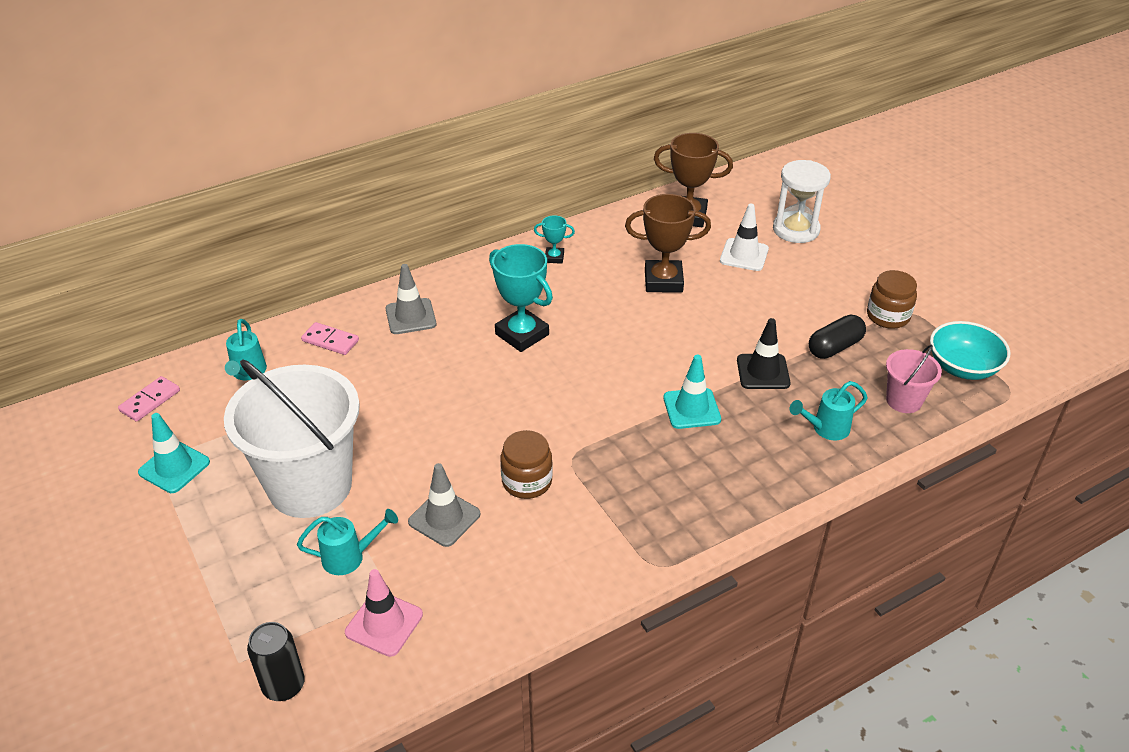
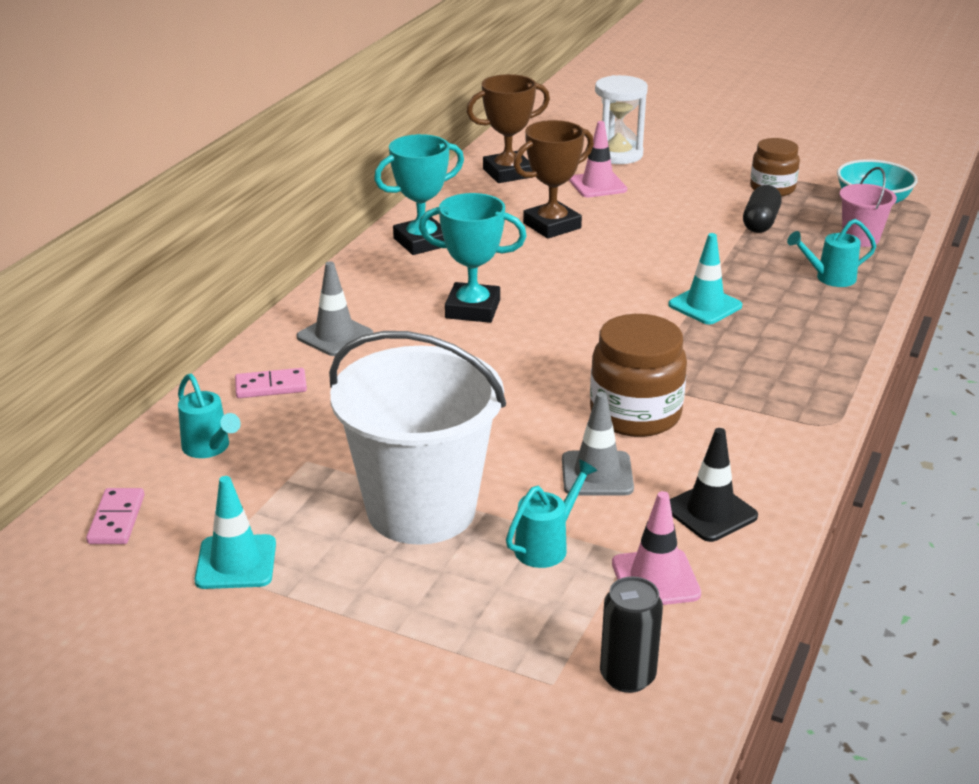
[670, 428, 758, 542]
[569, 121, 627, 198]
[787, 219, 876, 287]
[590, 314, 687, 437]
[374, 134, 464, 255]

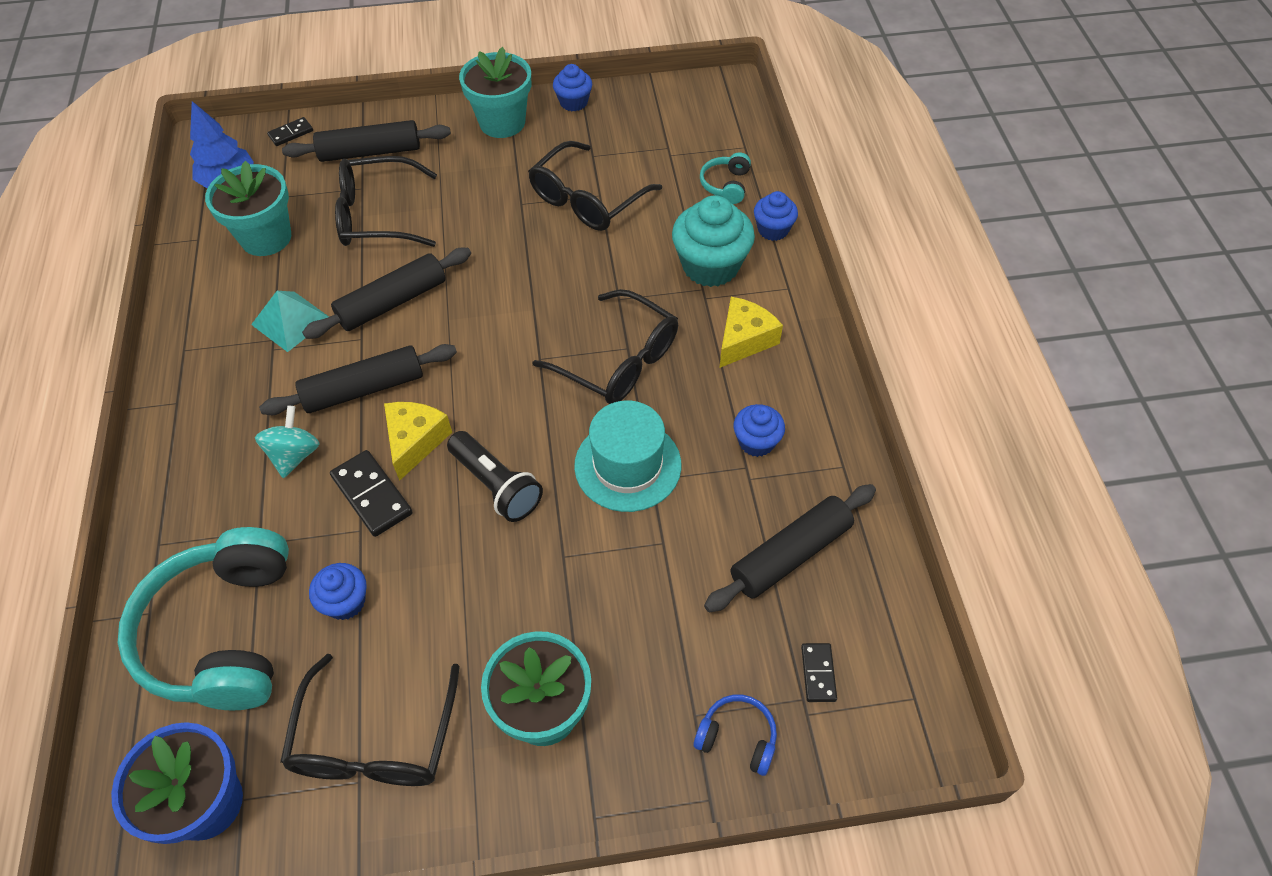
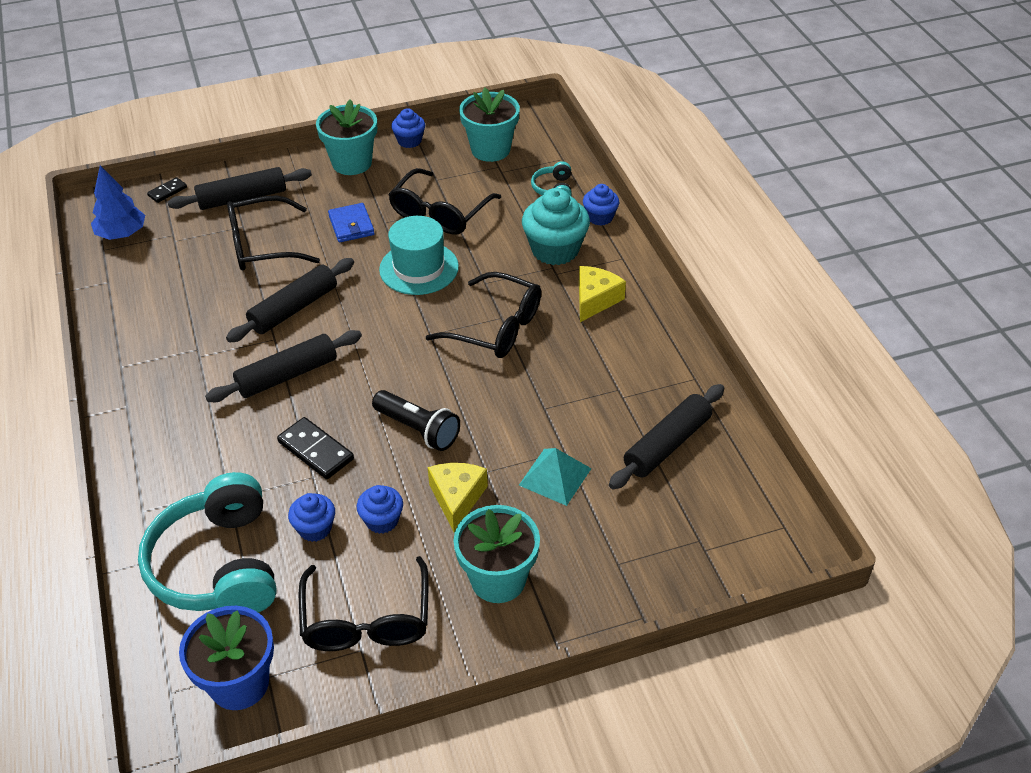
[255, 406, 320, 478] (first image)
[694, 694, 777, 776] (first image)
[801, 643, 837, 702] (first image)
[328, 203, 375, 242]
[459, 88, 520, 162]
[519, 448, 592, 506]
[428, 463, 488, 532]
[379, 216, 459, 295]
[357, 485, 403, 534]

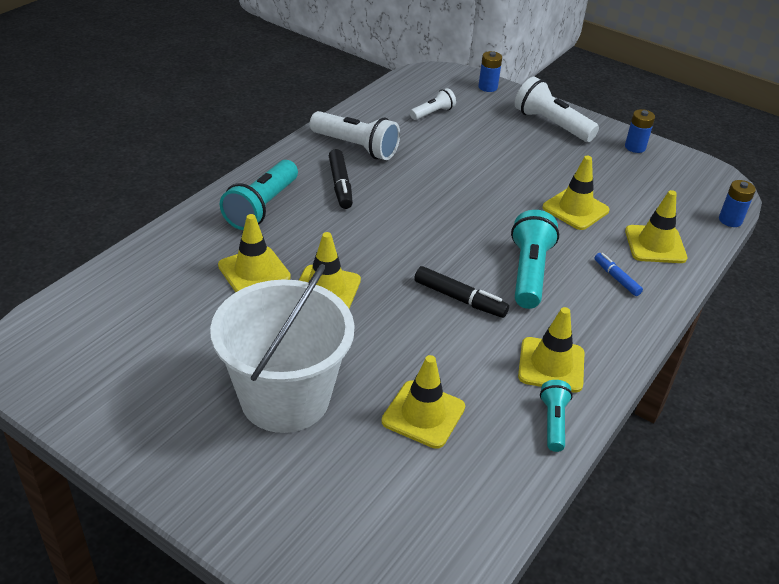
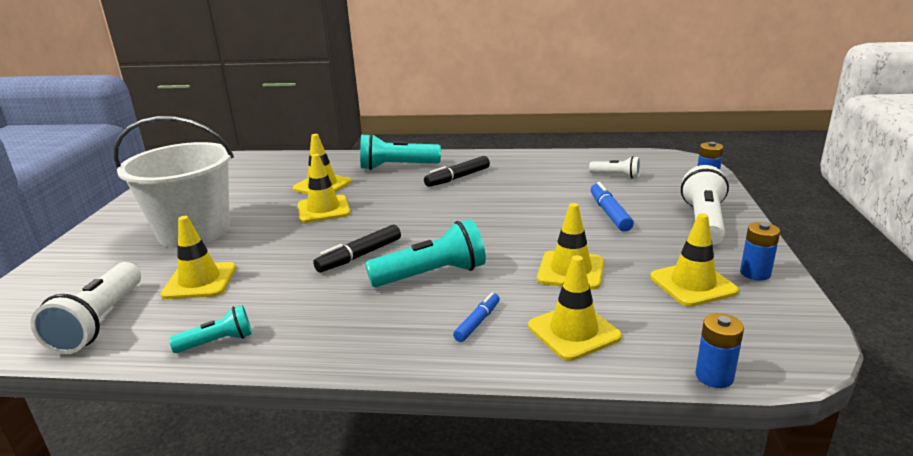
[591, 182, 634, 232]
[30, 262, 141, 354]
[650, 213, 739, 307]
[313, 225, 401, 272]

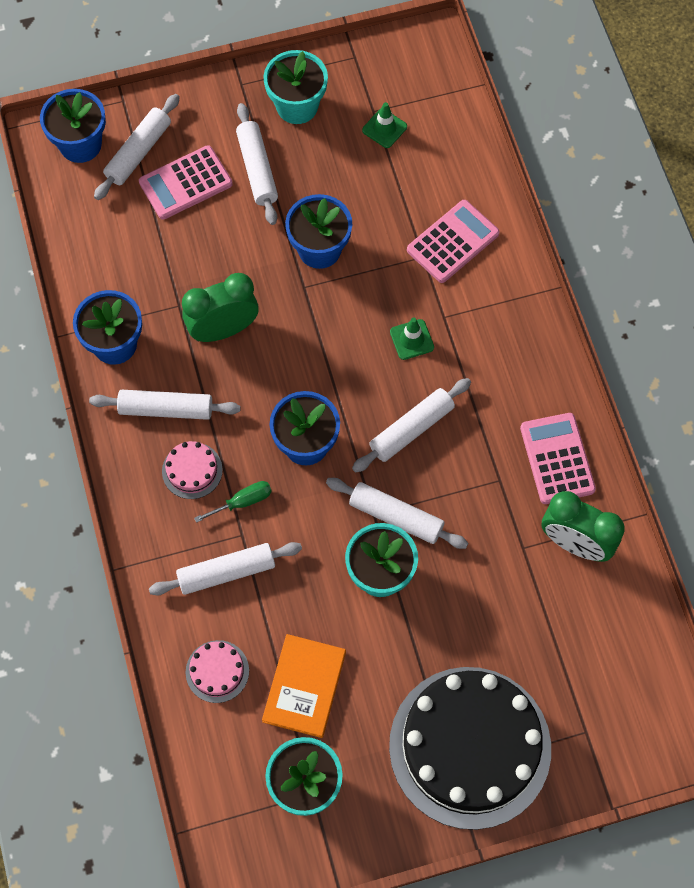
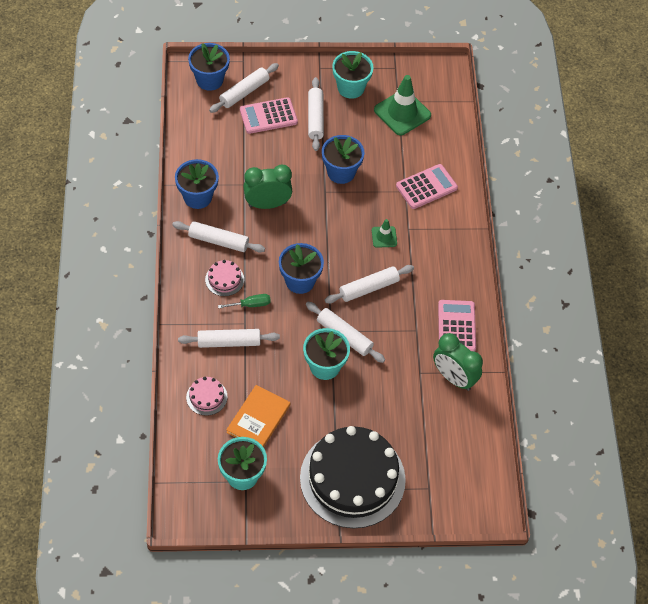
[374, 75, 431, 135]

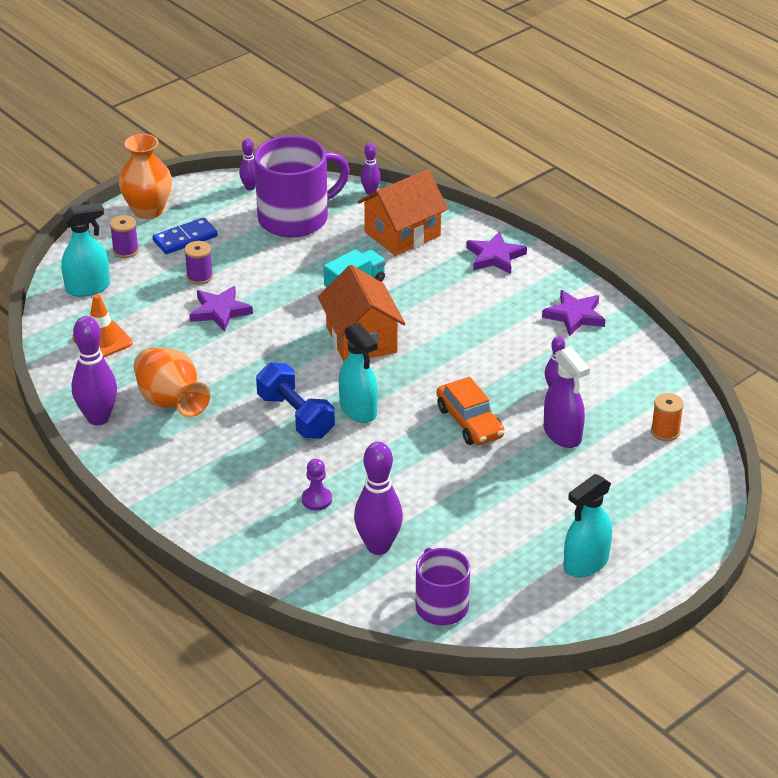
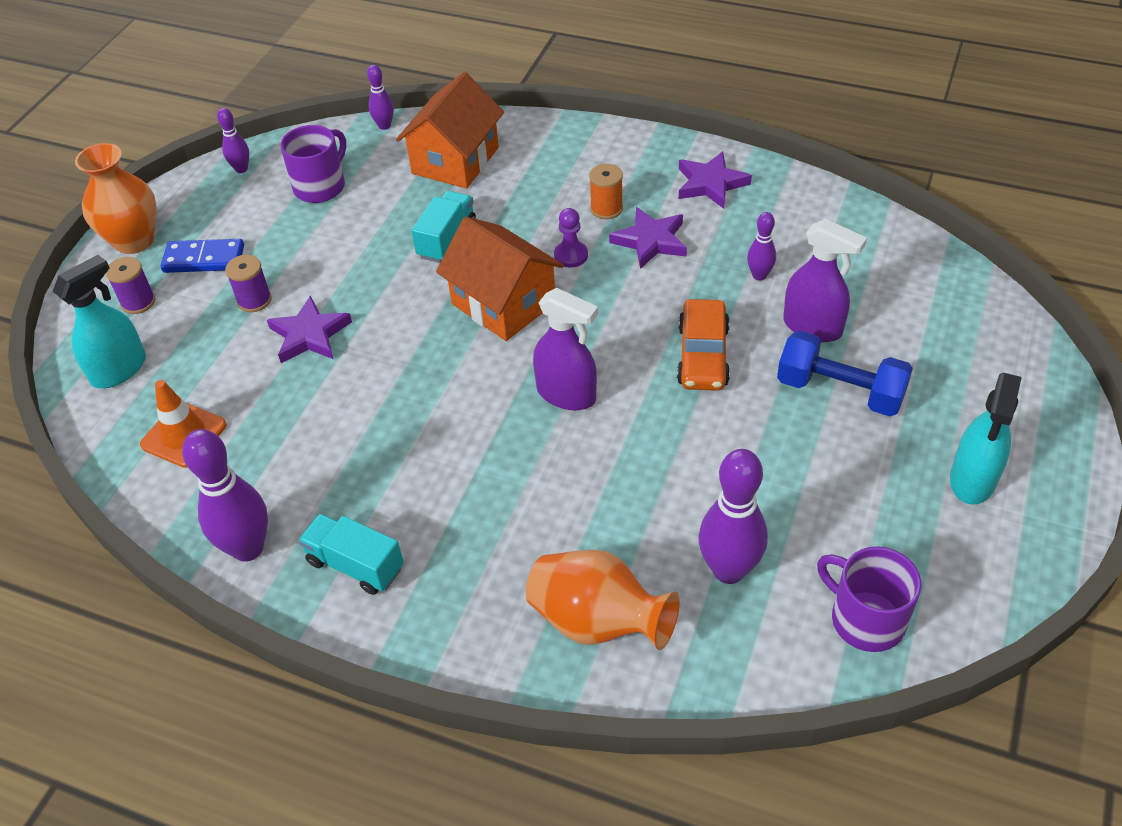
[298, 514, 404, 595]
[526, 550, 680, 650]
[777, 331, 913, 416]
[554, 208, 588, 268]
[609, 207, 687, 269]
[589, 164, 623, 219]
[533, 288, 598, 410]
[160, 239, 244, 273]
[677, 299, 730, 391]
[280, 125, 346, 203]

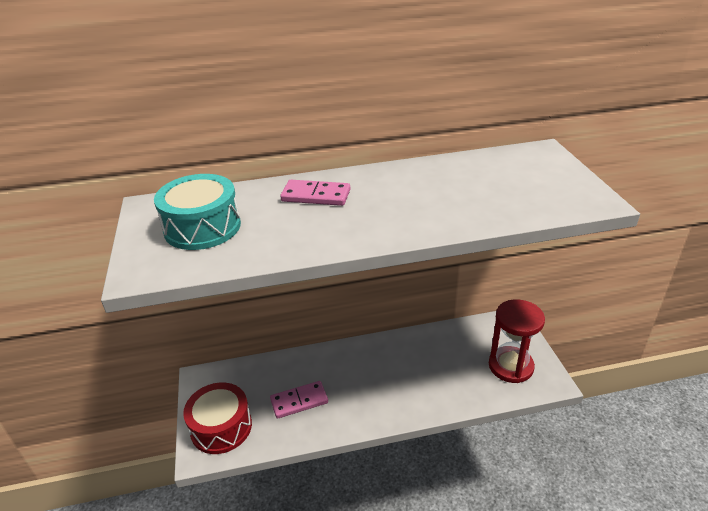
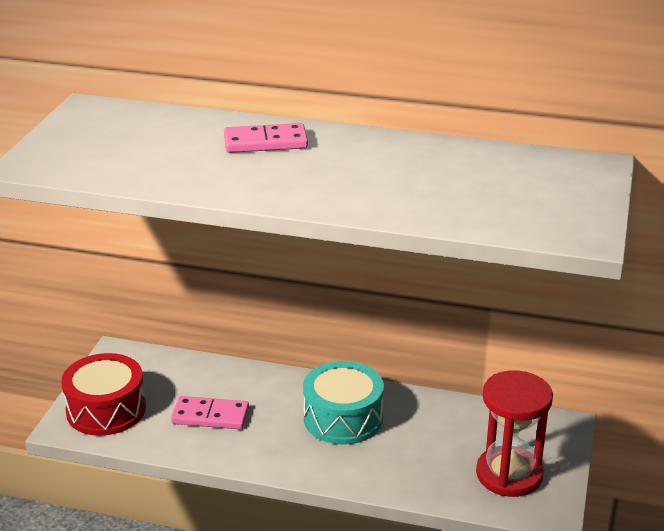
[303, 361, 384, 445]
[224, 123, 308, 153]

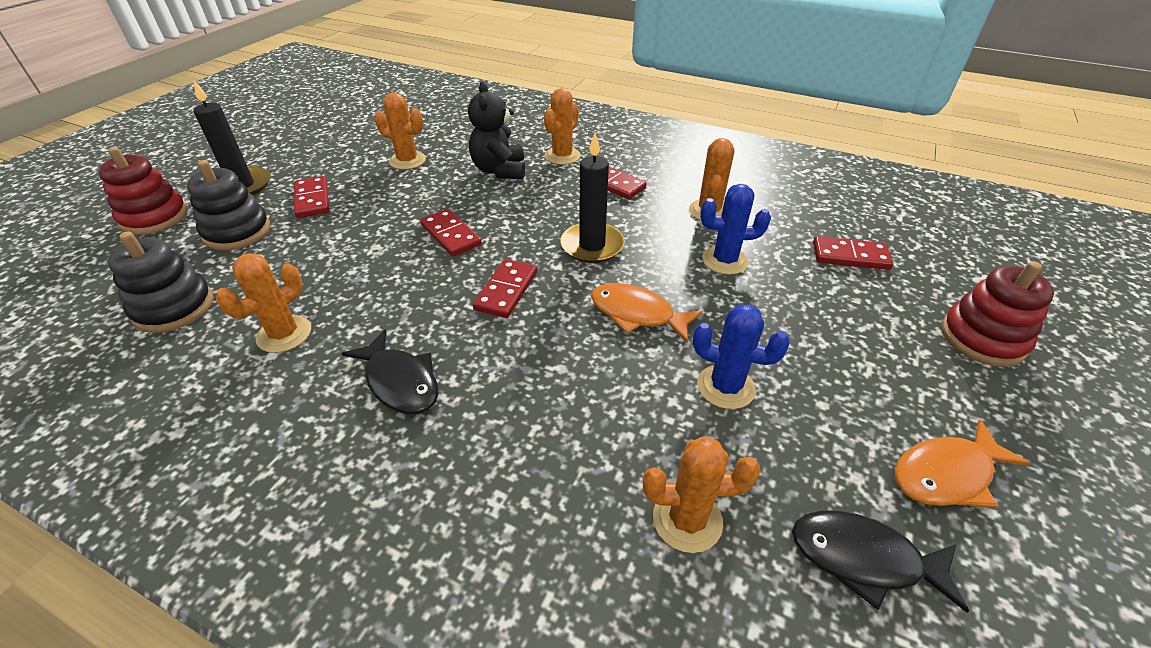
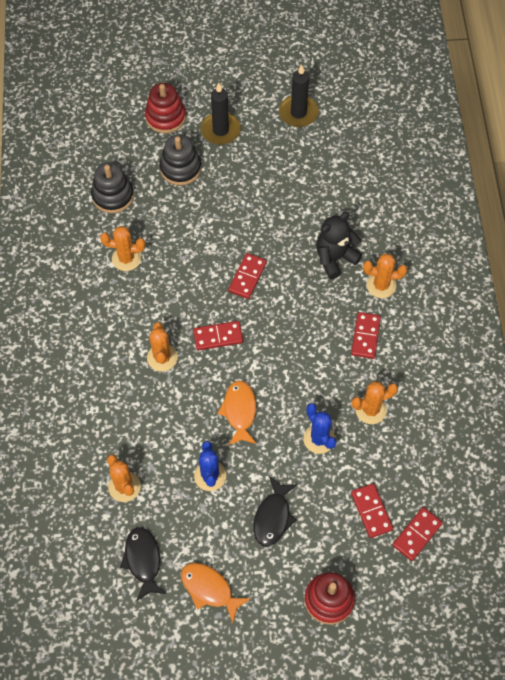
[392, 507, 443, 561]
[253, 476, 297, 547]
[147, 322, 178, 371]
[279, 64, 319, 127]

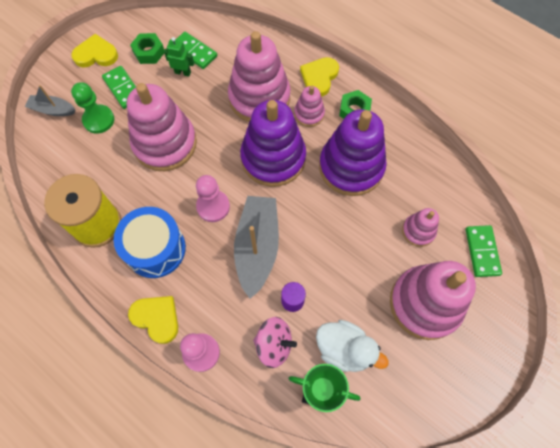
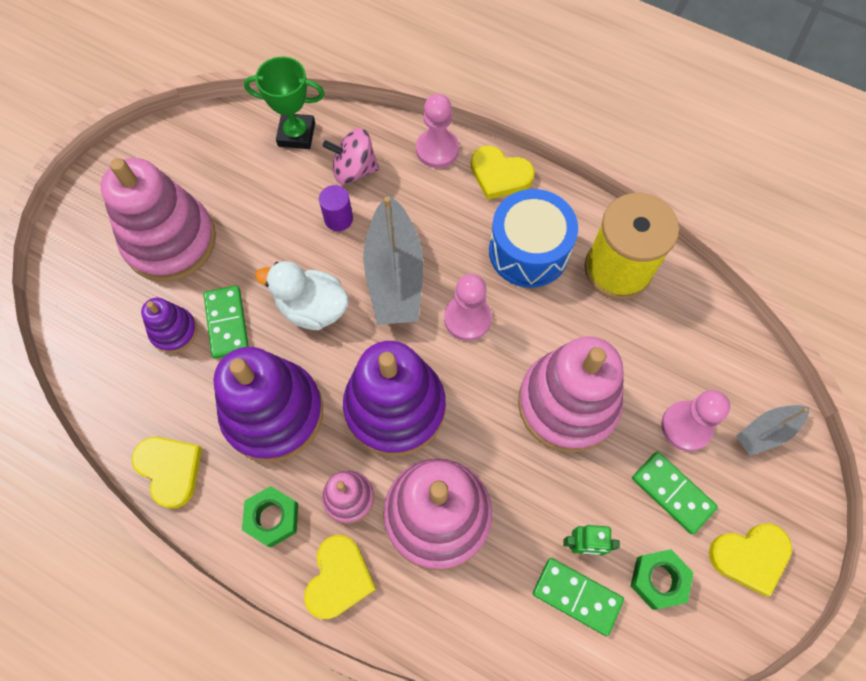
[132, 437, 202, 509]
[255, 261, 349, 330]
[204, 285, 249, 359]
[661, 390, 730, 451]
[141, 298, 197, 353]
[736, 405, 810, 456]

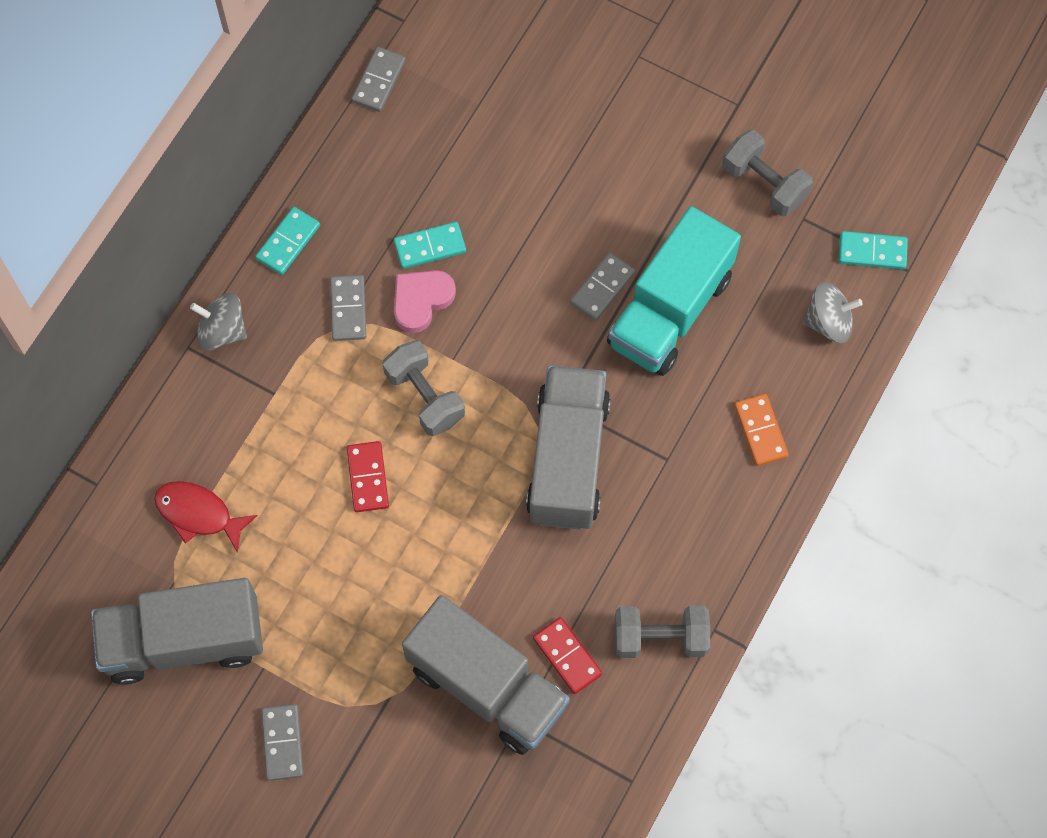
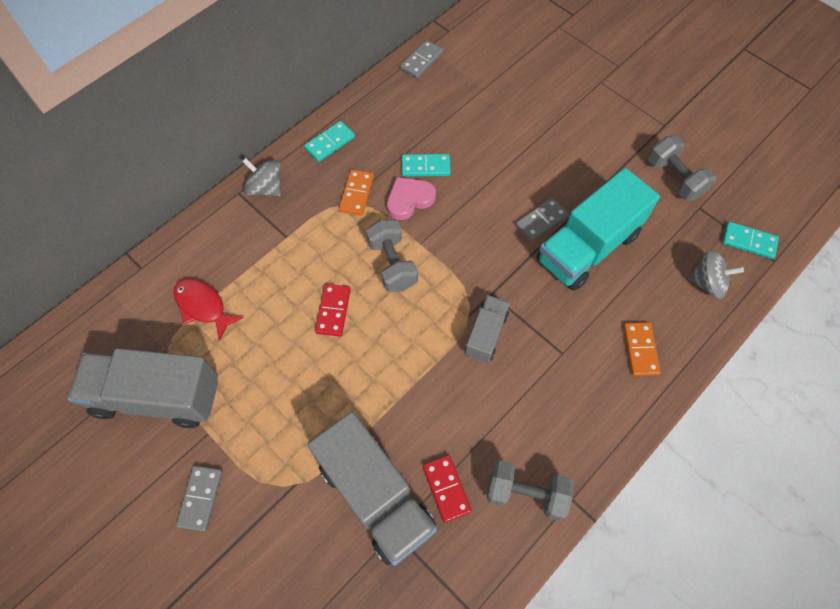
[339, 169, 374, 216]
[465, 295, 510, 363]

